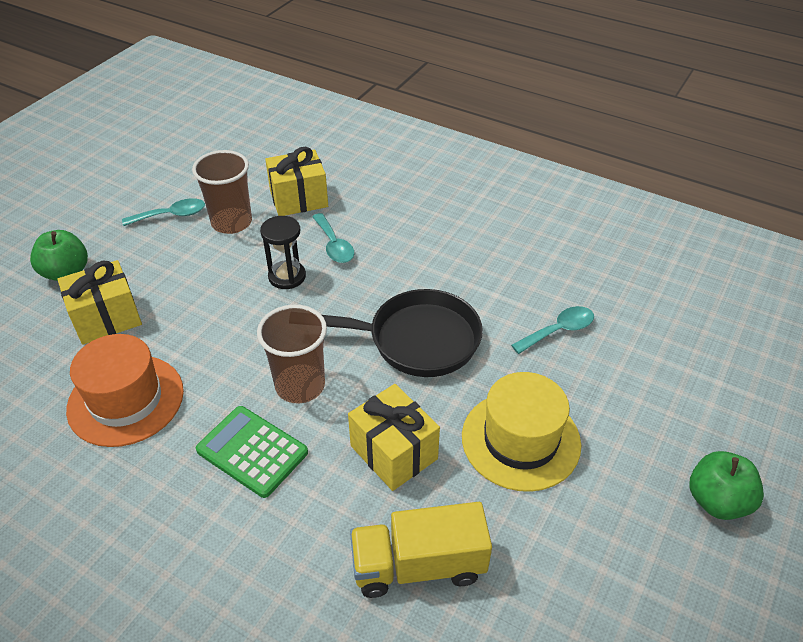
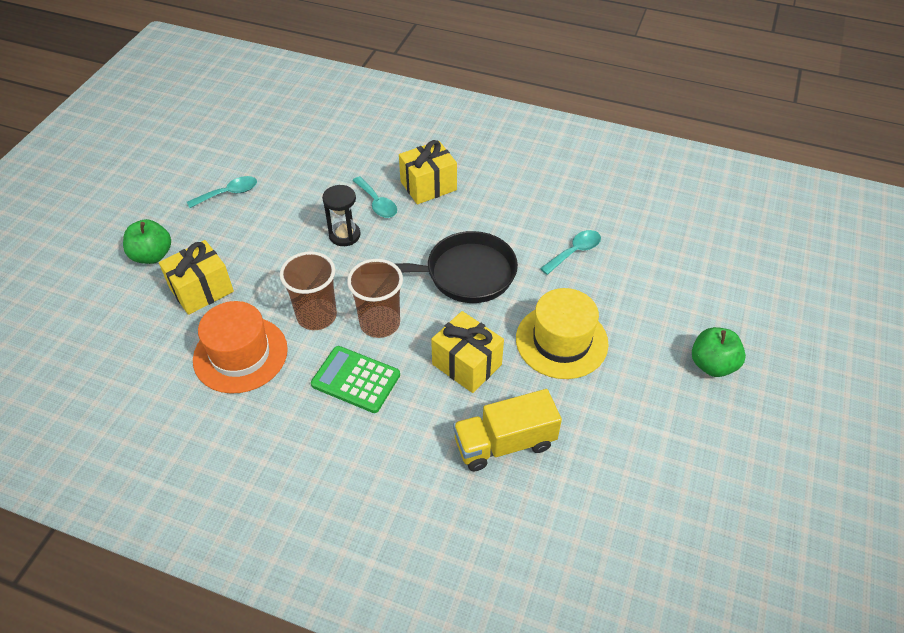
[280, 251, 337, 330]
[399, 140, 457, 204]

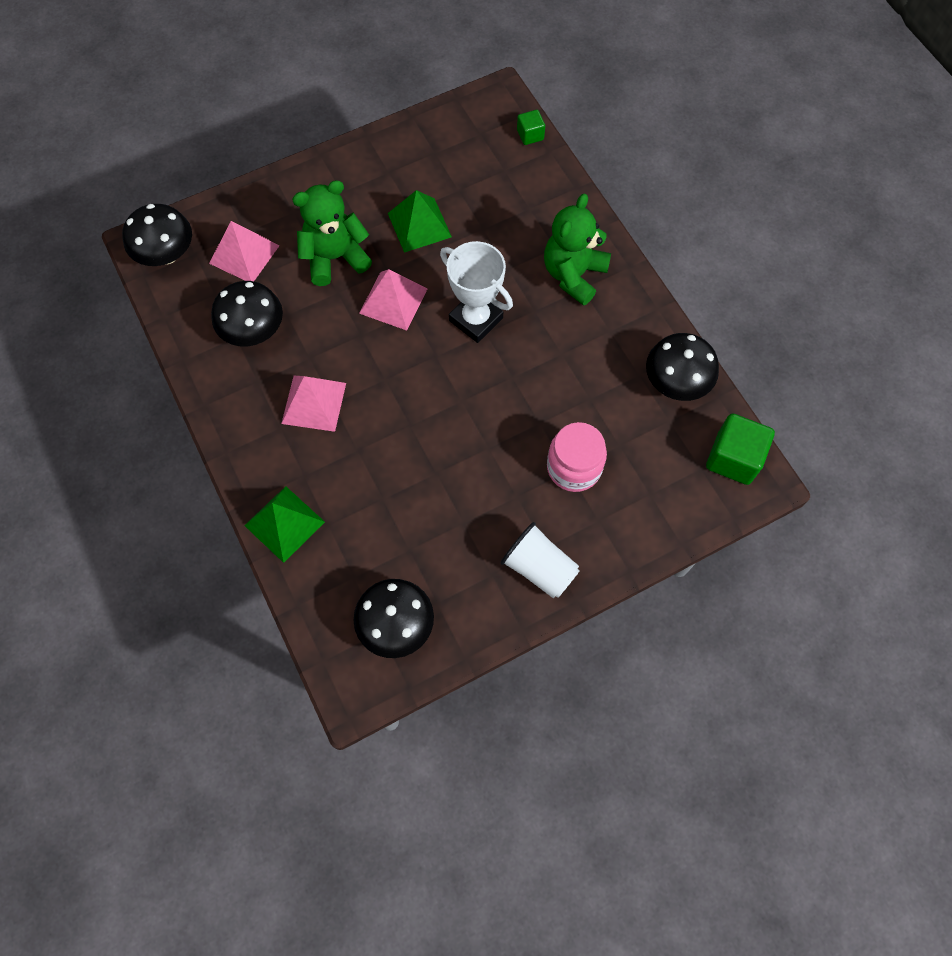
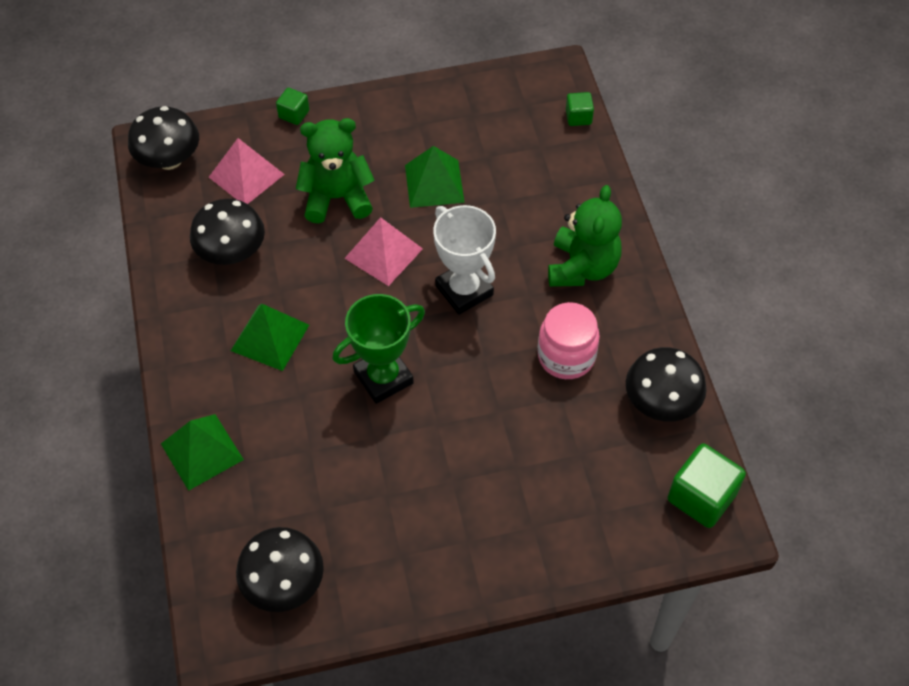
[501, 522, 580, 598] (first image)
[276, 88, 309, 125]
[333, 294, 425, 404]
[538, 302, 600, 379]
[231, 304, 309, 371]
[548, 185, 622, 287]

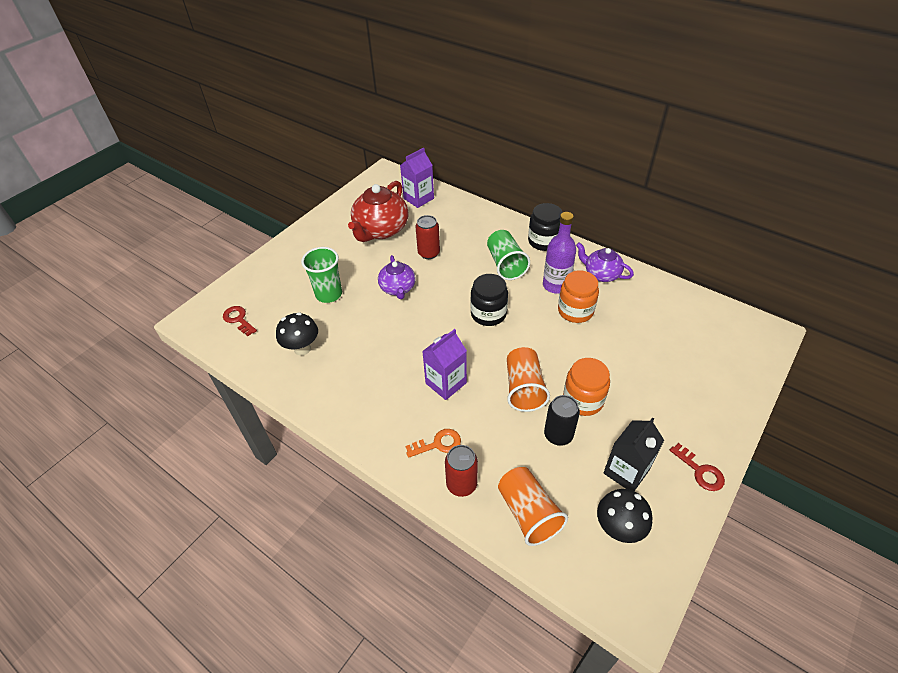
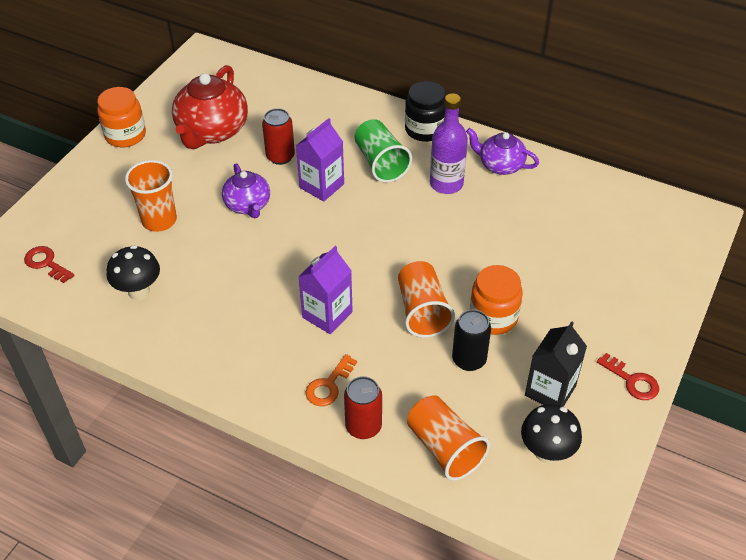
[470, 274, 508, 326] (first image)
[296, 118, 344, 202]
[97, 87, 146, 147]
[125, 160, 177, 232]
[306, 354, 357, 406]

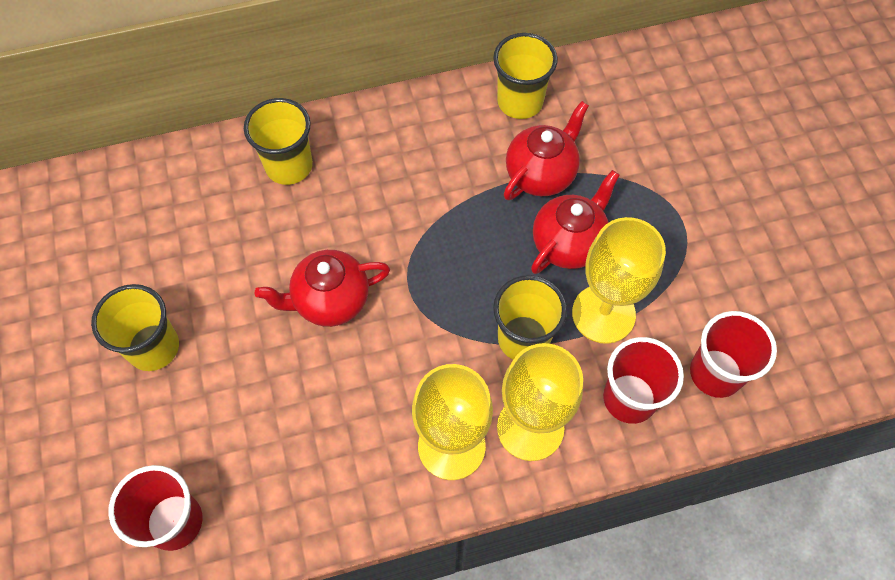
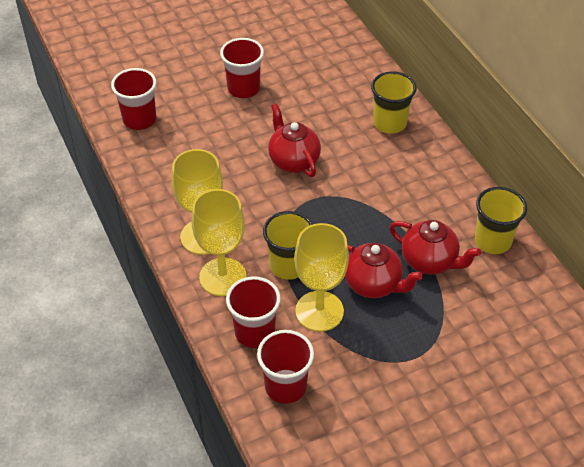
[220, 38, 264, 98]

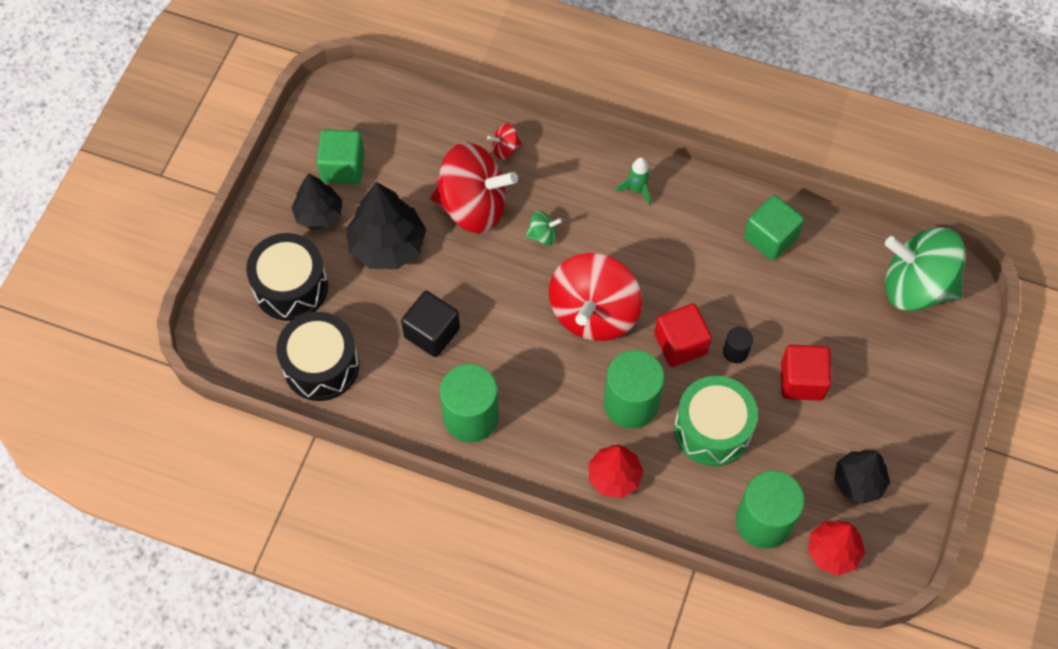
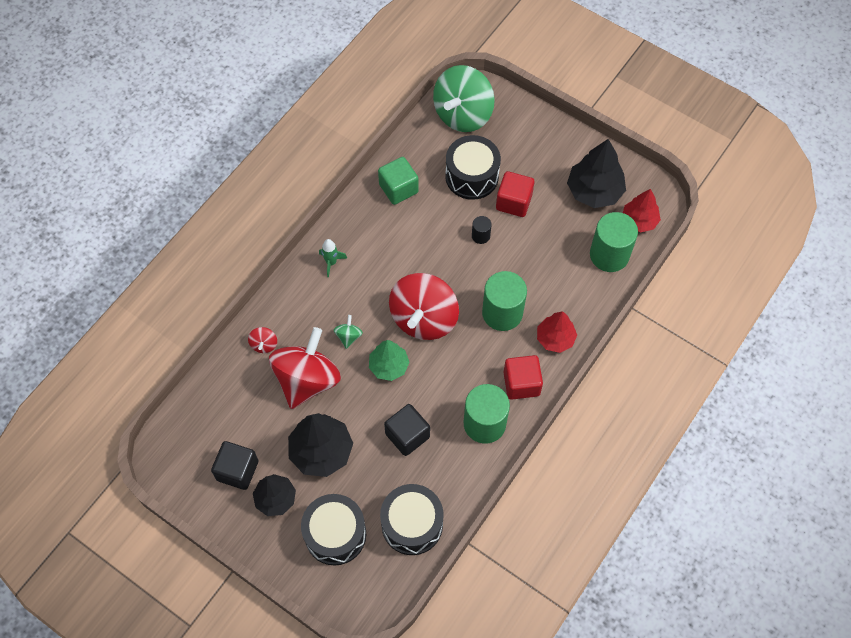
[674, 376, 758, 466] (first image)
[369, 340, 410, 381]
[445, 135, 501, 200]
[503, 355, 543, 400]
[211, 441, 259, 490]
[389, 273, 459, 340]
[567, 139, 626, 208]

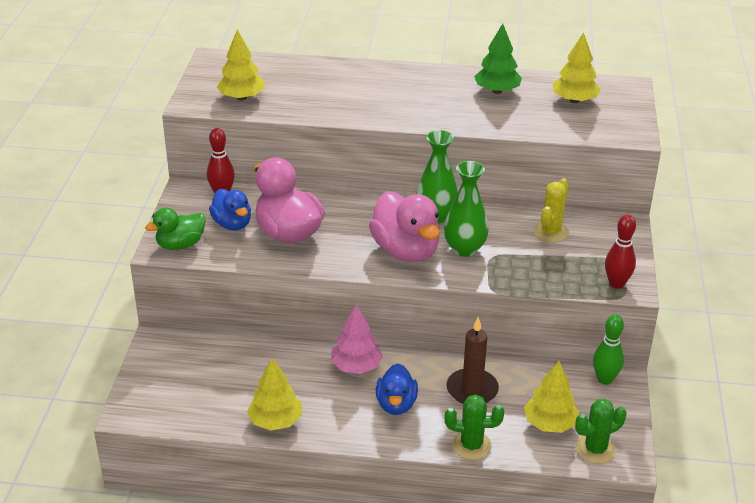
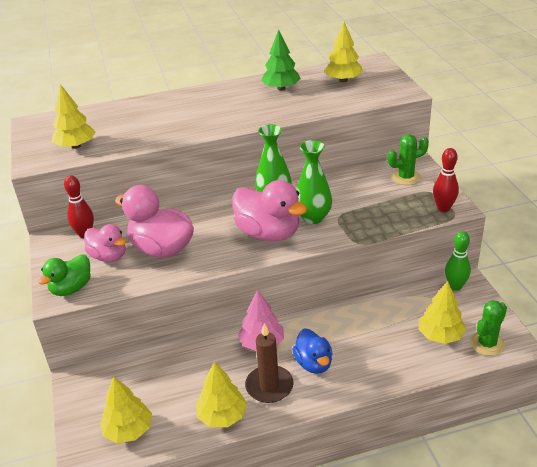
[533, 178, 569, 243] (first image)
[100, 376, 152, 443]
[387, 134, 429, 185]
[245, 323, 293, 403]
[84, 224, 126, 262]

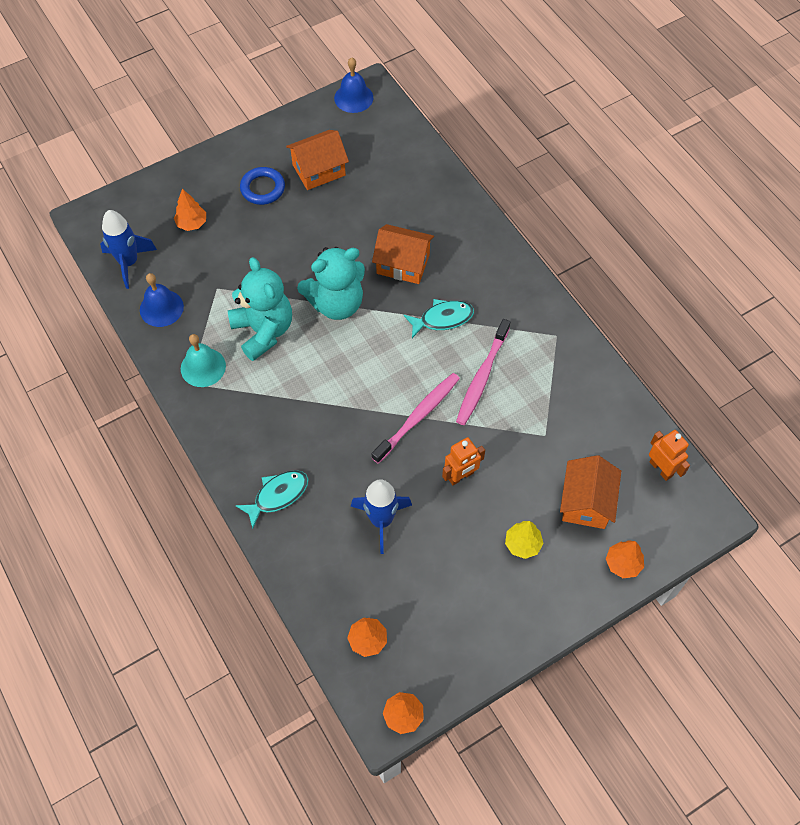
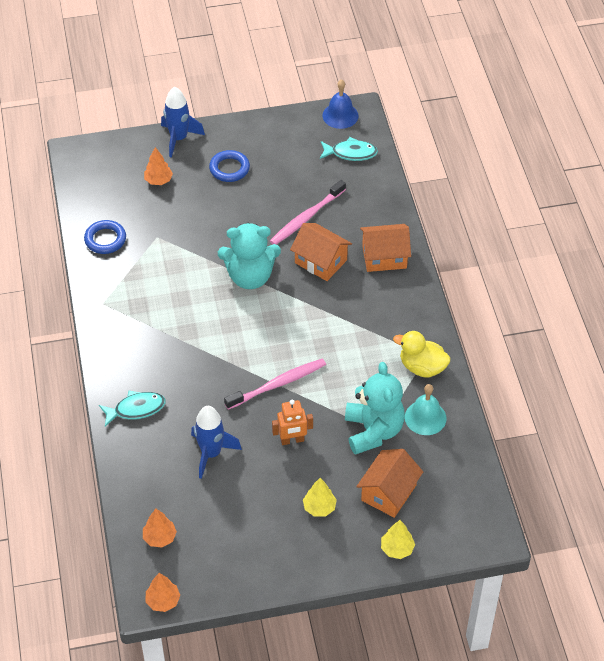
[649, 430, 690, 481] (first image)
[393, 331, 451, 378]
[161, 87, 205, 158]
[405, 384, 447, 435]
[345, 362, 405, 455]
[360, 224, 411, 272]
[320, 137, 378, 161]
[270, 180, 346, 244]
[84, 220, 126, 254]
[381, 520, 415, 559]

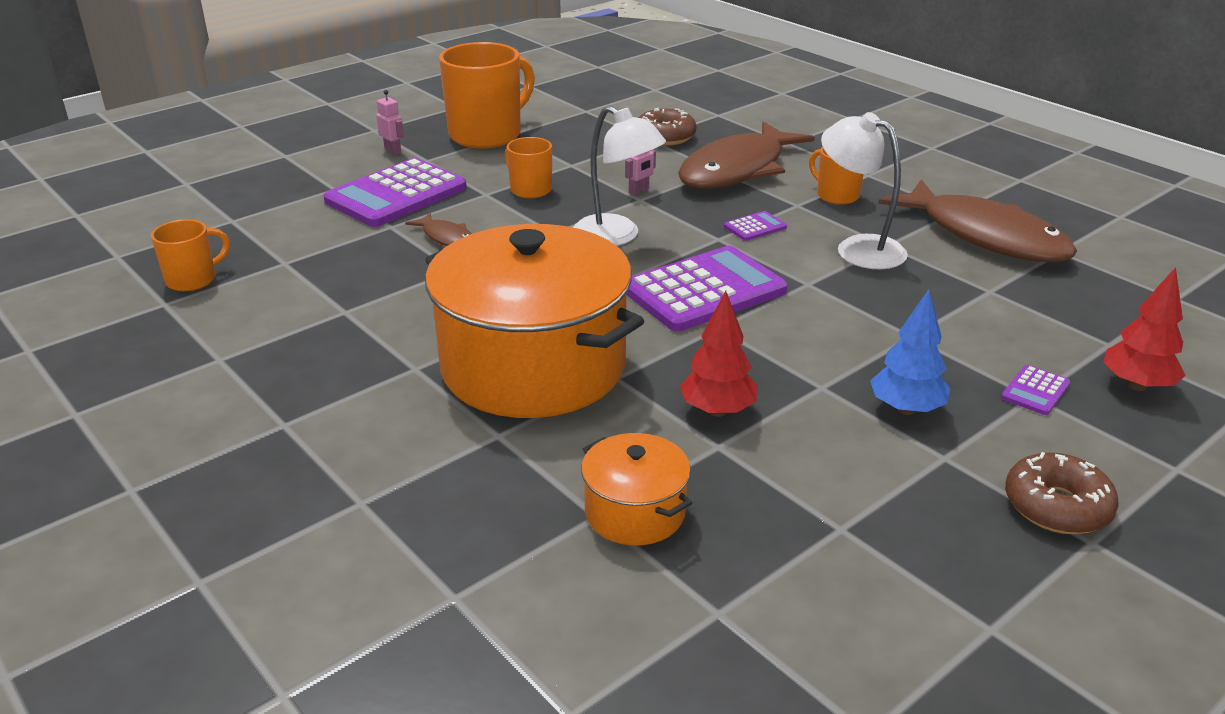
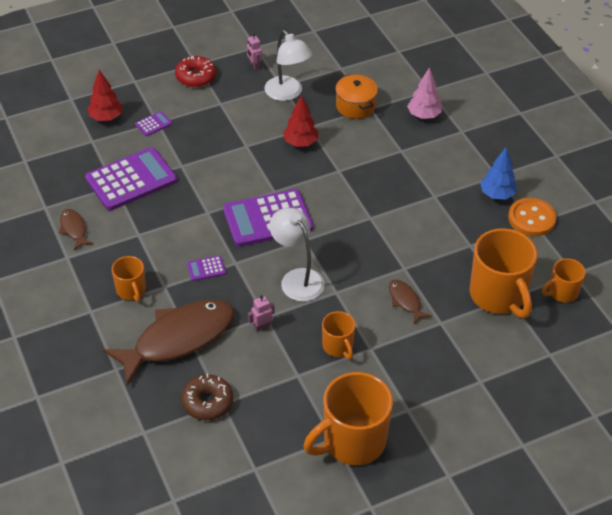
[425, 224, 644, 418] (first image)
[407, 67, 442, 119]
[469, 228, 537, 318]
[508, 198, 556, 236]
[85, 147, 177, 211]
[247, 33, 262, 70]
[264, 30, 312, 101]
[480, 147, 518, 200]
[175, 56, 216, 87]
[59, 209, 93, 250]

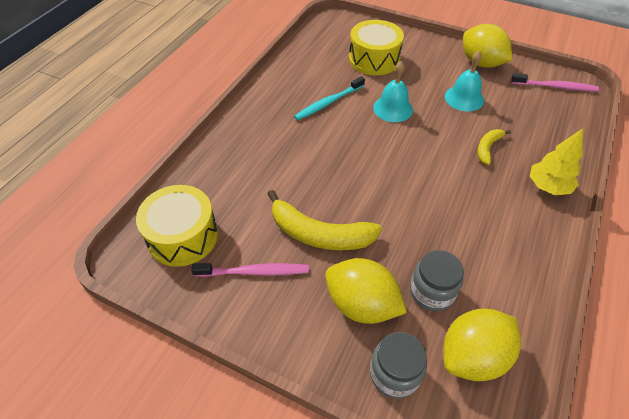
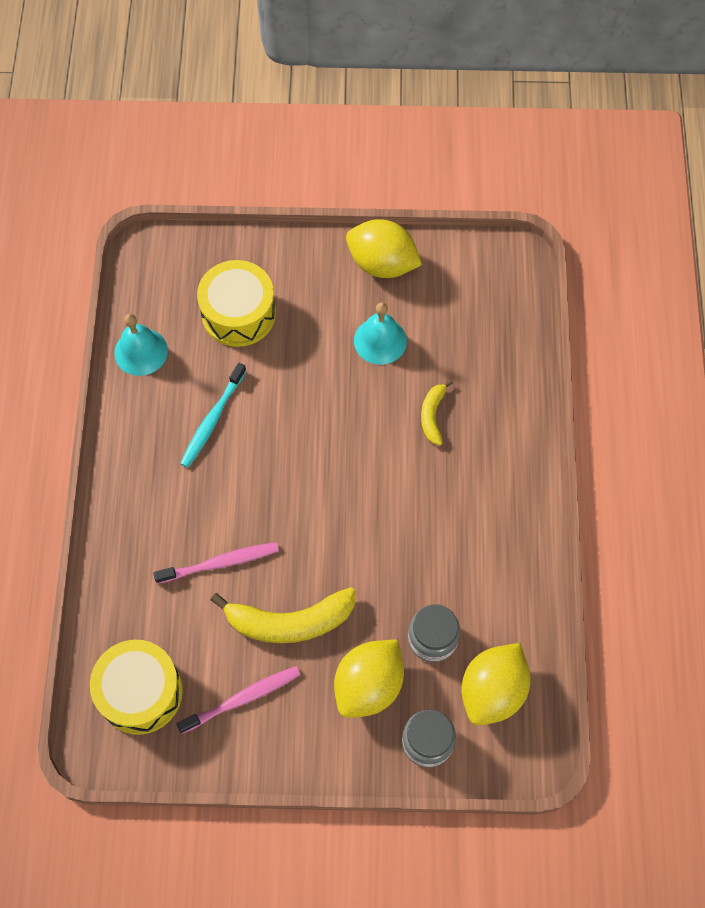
[530, 129, 583, 195] (first image)
[114, 314, 168, 376]
[153, 542, 279, 584]
[334, 639, 404, 718]

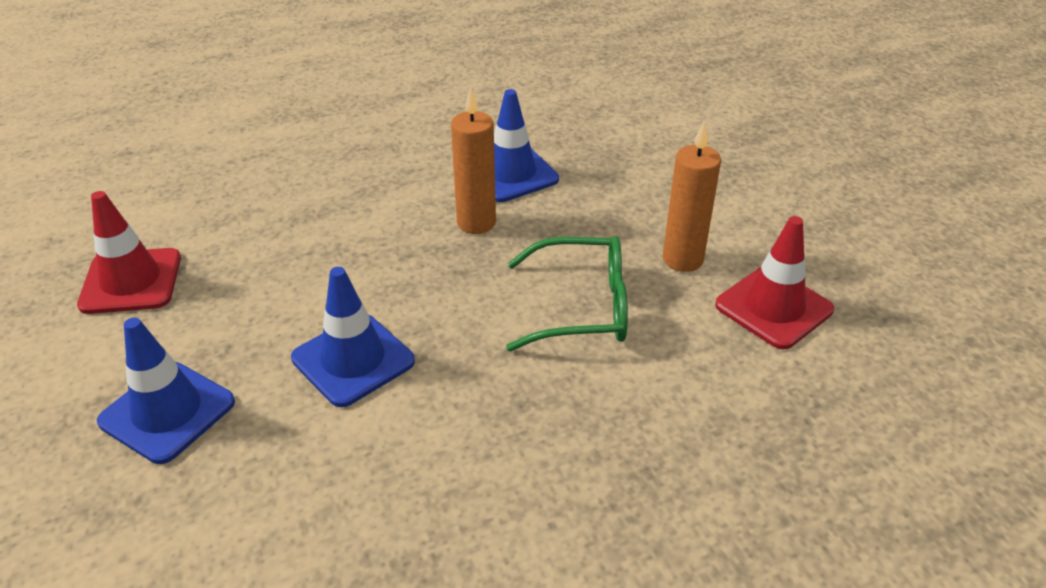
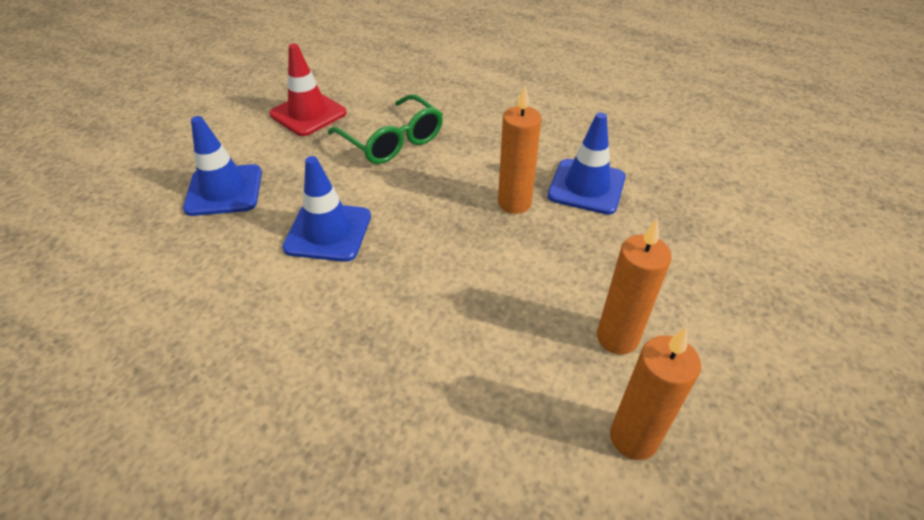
[328, 94, 443, 164]
[610, 327, 701, 460]

